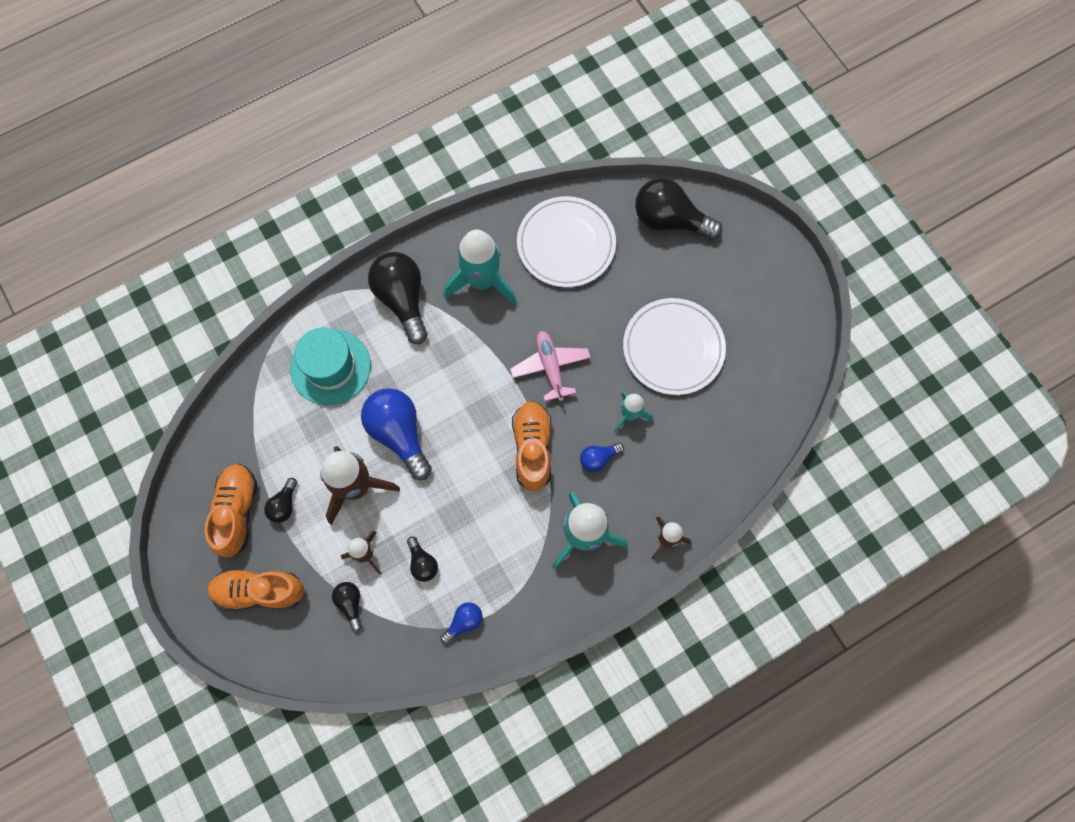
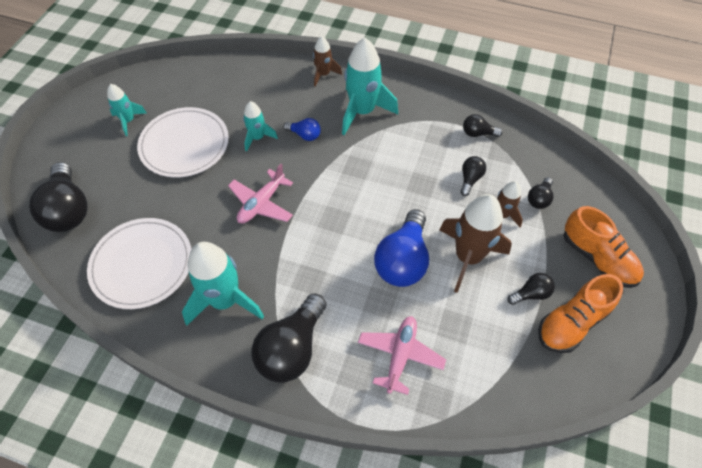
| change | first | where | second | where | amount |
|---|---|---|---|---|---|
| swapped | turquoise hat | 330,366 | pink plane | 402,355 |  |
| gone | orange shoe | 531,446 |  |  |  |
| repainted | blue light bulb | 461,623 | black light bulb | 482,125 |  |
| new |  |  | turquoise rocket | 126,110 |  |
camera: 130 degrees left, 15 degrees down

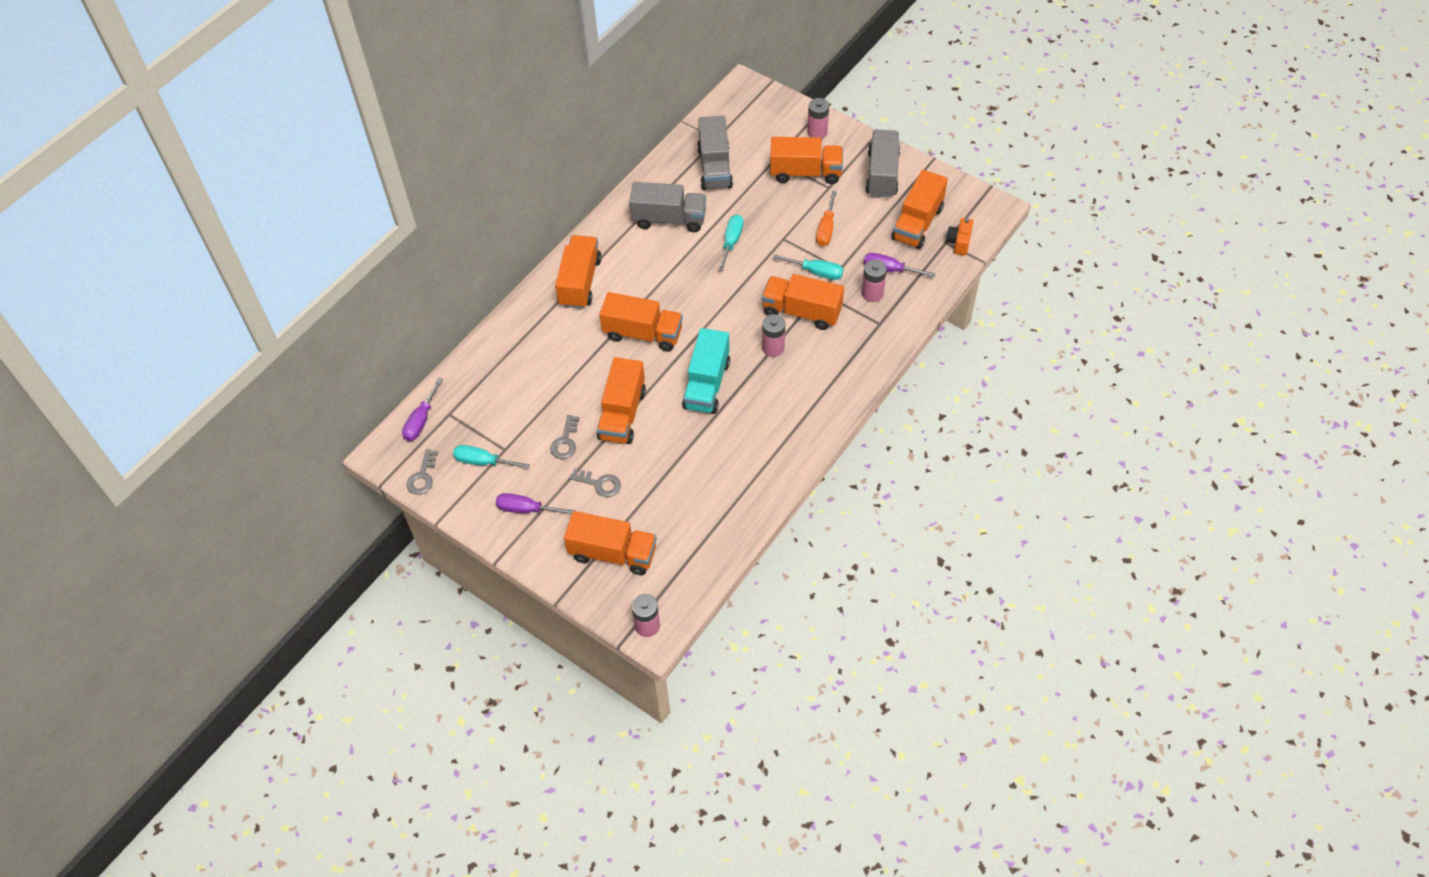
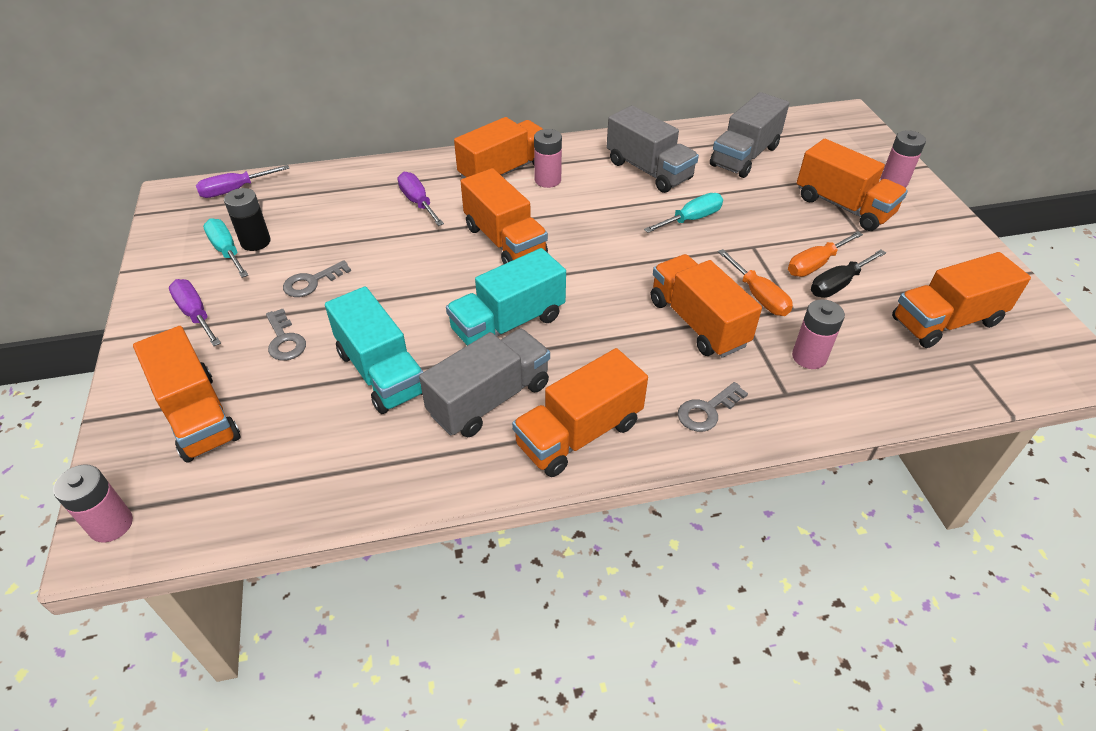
| change | first | where | second | where | amount |
|---|---|---|---|---|---|
| shifted | grey truck | 882,164 |  | 484,382 |  |
| gone | orange camera | 959,237 |  |  |  |
| shifted | purple screwdriver | 900,265 |  | 421,199 |  |
| repainted | turquoise screwdriver | 808,267 | orange screwdriver | 755,282 |  |
| shifted | pink battery | 773,335 |  | 548,158 |  |
| shifted | orange truck | 621,400 |  | 580,412 |  |
| shifted | grey key | 422,472 |  | 713,407 |  |
| new |  |  | black battery | 247,219 |  |
| new |  |  | black screwdriver | 848,274 |  |
| new |  |  | turquoise truck | 374,350 |  |
camera: 40 degrees right, 10 degrees down

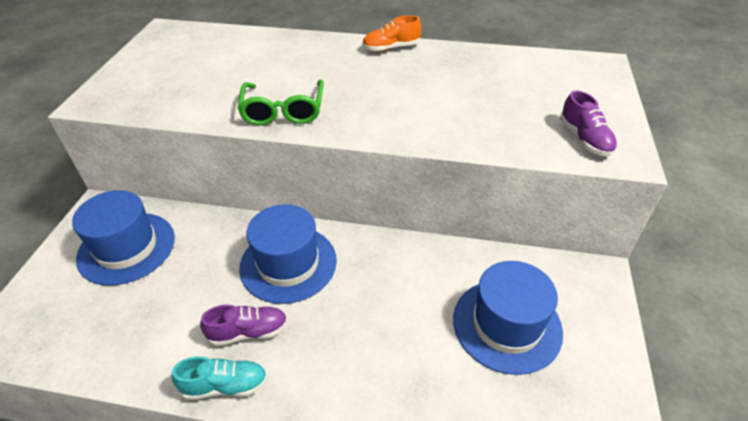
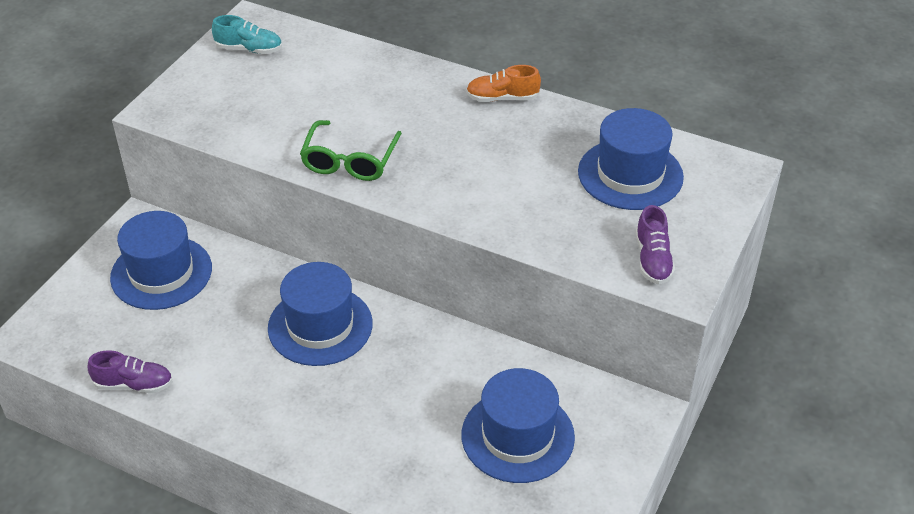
| change | first | where | second | where | amount |
|---|---|---|---|---|---|
| shifted | purple shoe | 244,325 |  | 130,371 |  |
| shifted | turquoise shoe | 219,378 |  | 247,34 |  |
| new |  |  | blue hat | 631,159 |  |
camera: 15 degrees right, 0 degrees up

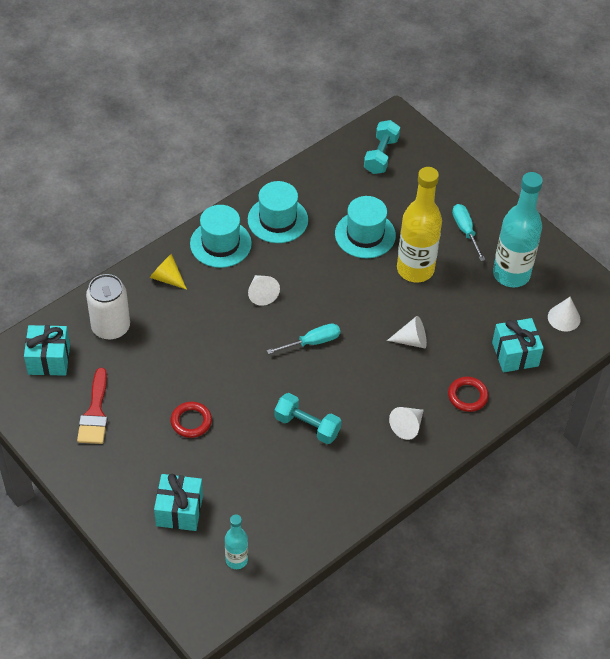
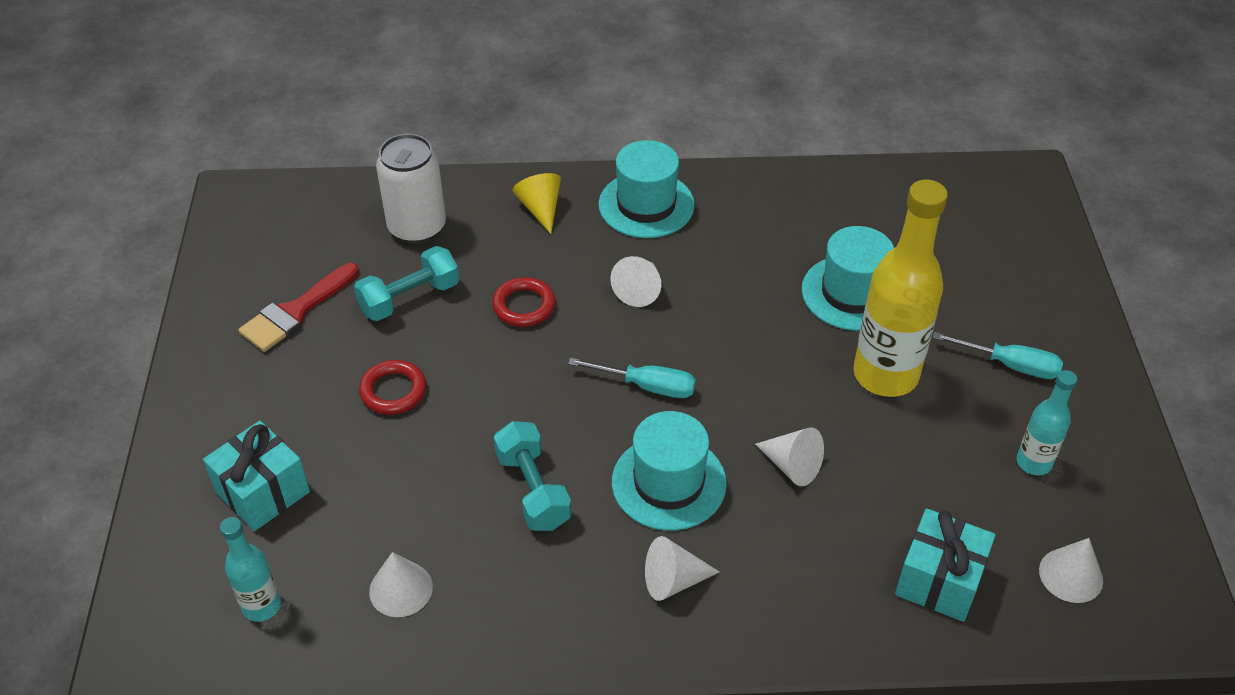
| change | first | where | second | where | amount |
|---|---|---|---|---|---|
| shifted | turquoise dumbbell | 382,147 |  | 406,283 |  |
| scaled | turquoise bottle | 518,229 |  | 1047,422 | x0.51 |
| shifted | turquoise hat | 278,212 |  | 669,471 |  |
| rotated | turquoise screwdriver | 468,232 |  | 998,355 | 90 degrees clockwise |
| gone | turquoise gift | 47,350 |  |  |  |
| shifted | red ring | 468,394 |  | 524,302 |  |
| new |  |  | white cone | 401,584 |  |
camera: 40 degrees right, 5 degrees down

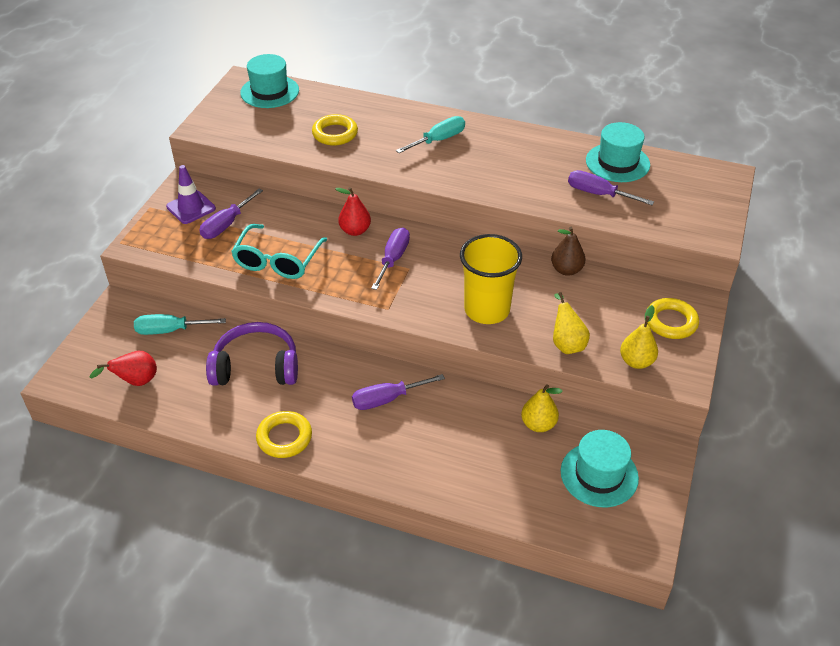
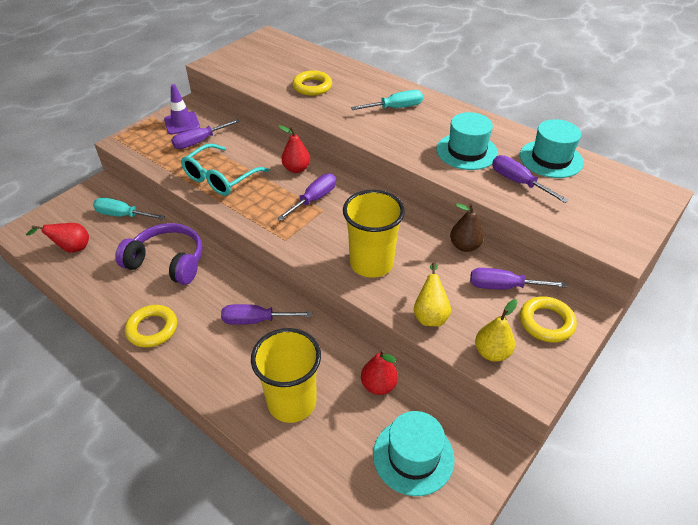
| change | first | where | second | where | amount |
|---|---|---|---|---|---|
| shifted | turquoise hat | 269,81 |  | 467,141 |  |
| repainted | yellow pear | 542,408 | red pear | 379,372 |  |
| new |  |  | purple screwdriver | 518,278 |  |
| new |  |  | yellow cup | 286,375 |  |
camera: 20 degrees right, 0 degrees up

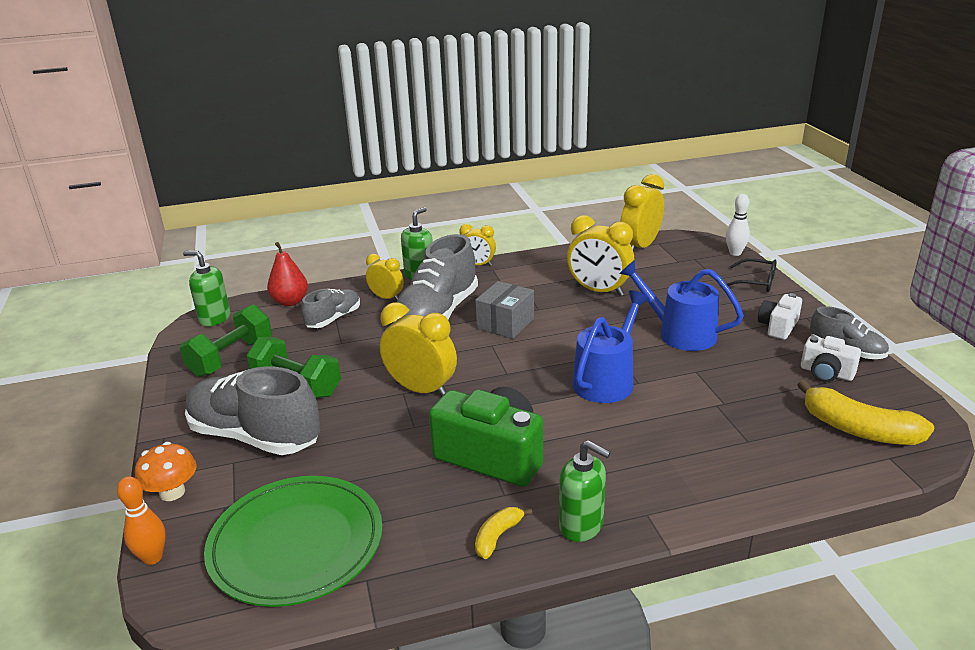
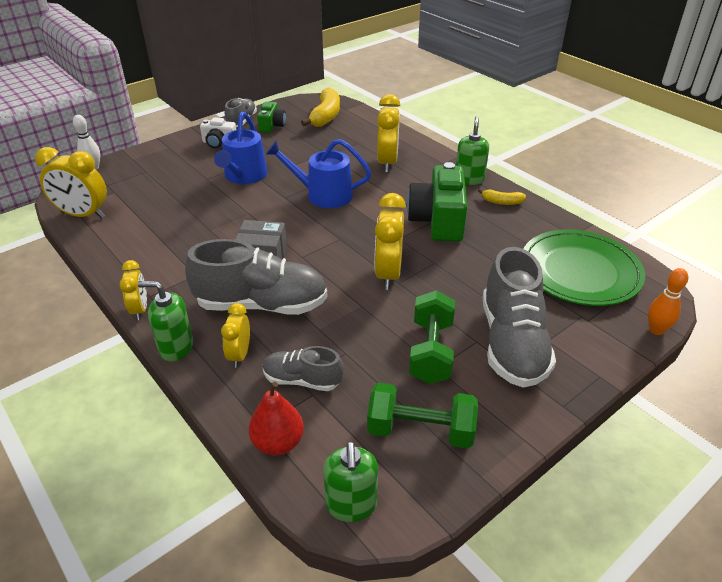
| change | first | where | second | where | amount |
|---|---|---|---|---|---|
| shifted | yellow clock | 600,255 |  | 389,133 |  |
| gone | black glasses | 752,275 |  |  |  |
| repainted | white camera | 831,359 | green camera | 271,117 |  |
| gone | orange mushroom | 166,471 |  |  |  |
camera: 115 degrees left, 10 degrees up

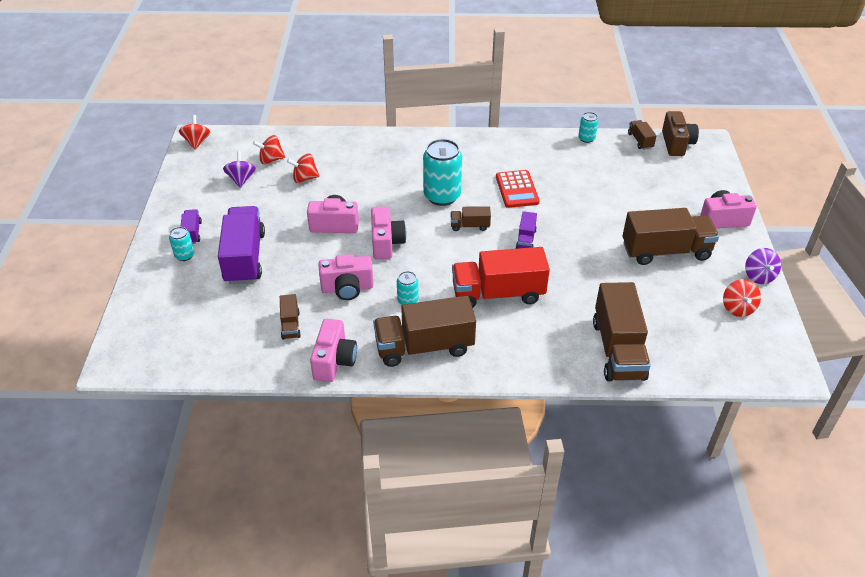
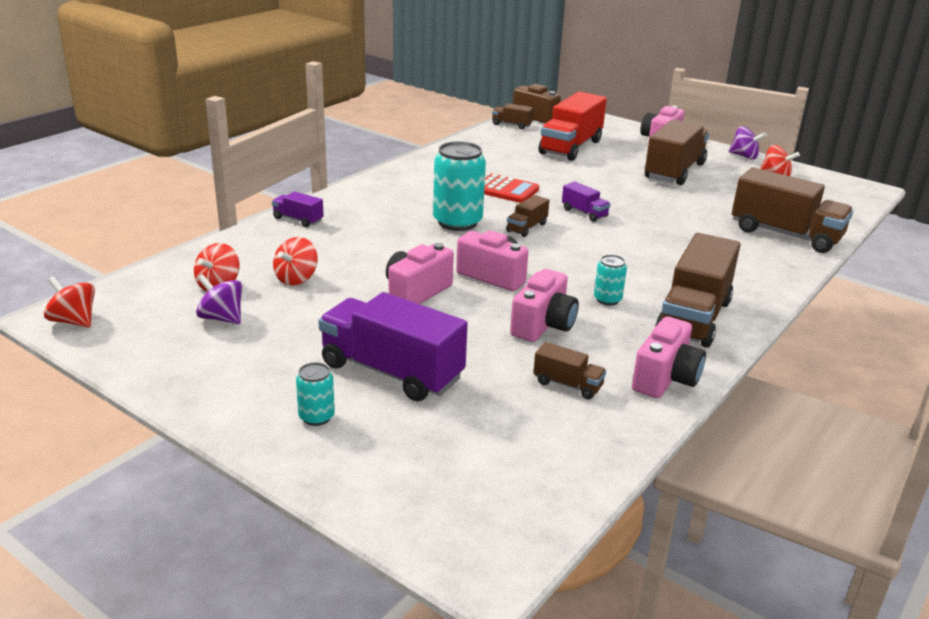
| change | first | where | second | where | amount |
|---|---|---|---|---|---|
| gone | turquoise can | 588,127 |  |  |  |
| shifted | purple truck | 191,226 |  | 298,209 |  |
| shifted | red truck | 501,277 |  | 573,126 |  |
| rotated | pink camera | 333,350 |  | 669,357 | 75 degrees clockwise |
camera: 55 degrees left, 15 degrees down

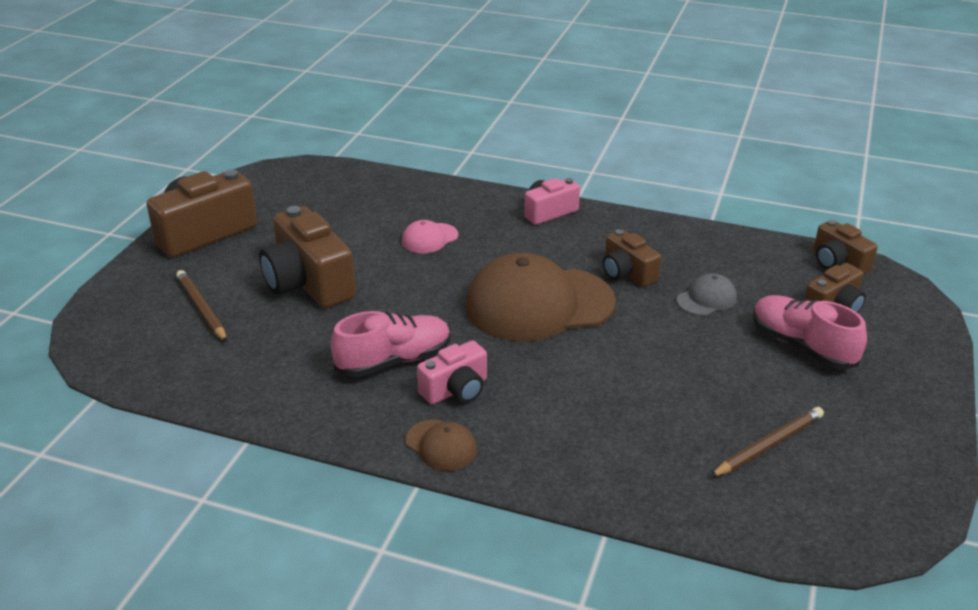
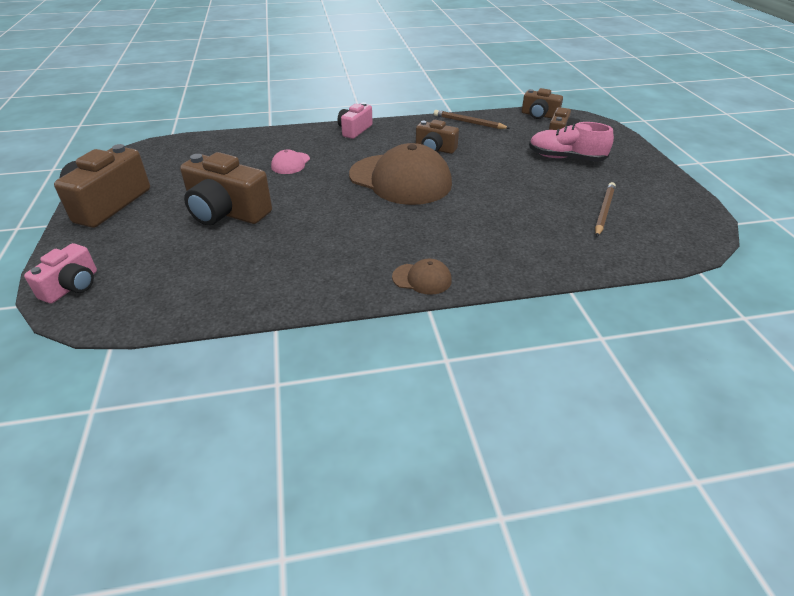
| change | first | where | second | where | amount |
|---|---|---|---|---|---|
| rotated | brown cap | 540,296 |  | 400,174 | 105 degrees counterclockwise |
| shifted | brown pencil | 201,306 |  | 471,119 |  |
| gone | grey cap | 706,294 |  |  |  |
| gone | pink shoe | 391,344 |  |  |  |
| shifted | pink camera | 452,372 |  | 60,273 |  |
camera: 30 degrees left, 5 degrees up

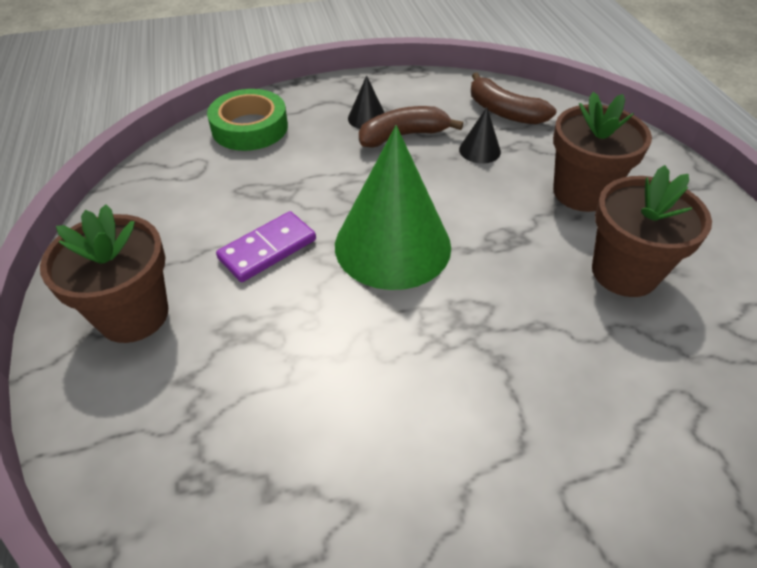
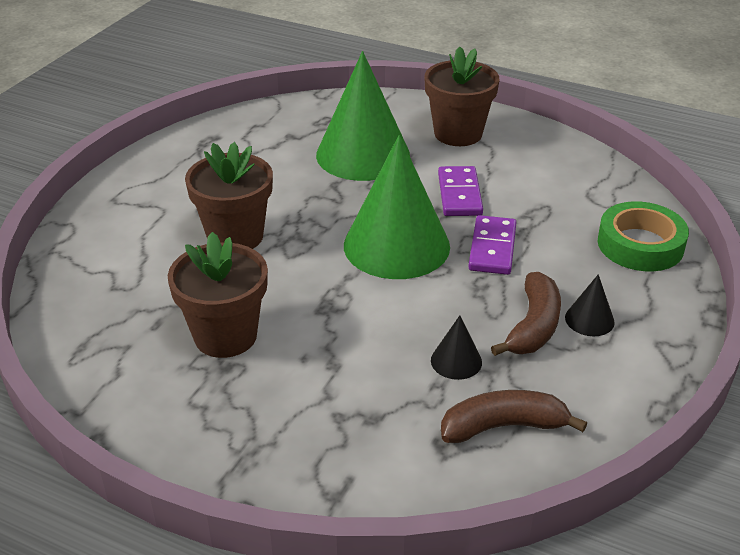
| change | first | where | second | where | amount |
|---|---|---|---|---|---|
| shifted | brown flower pot | 602,152 |  | 229,195 |  |
| new |  |  | green cone | 363,116 |  |
| new |  |  | purple domino | 492,245 |  |
camera: 130 degrees right, 10 degrees down

